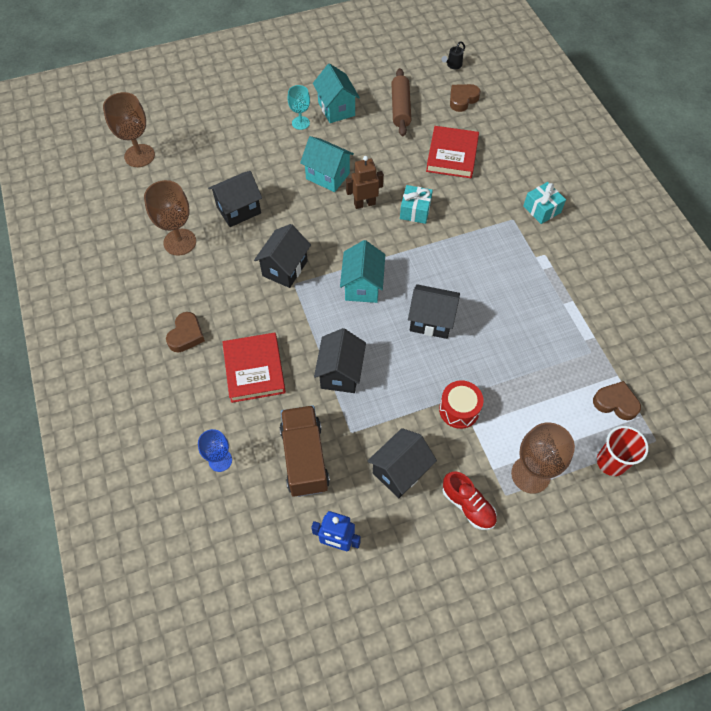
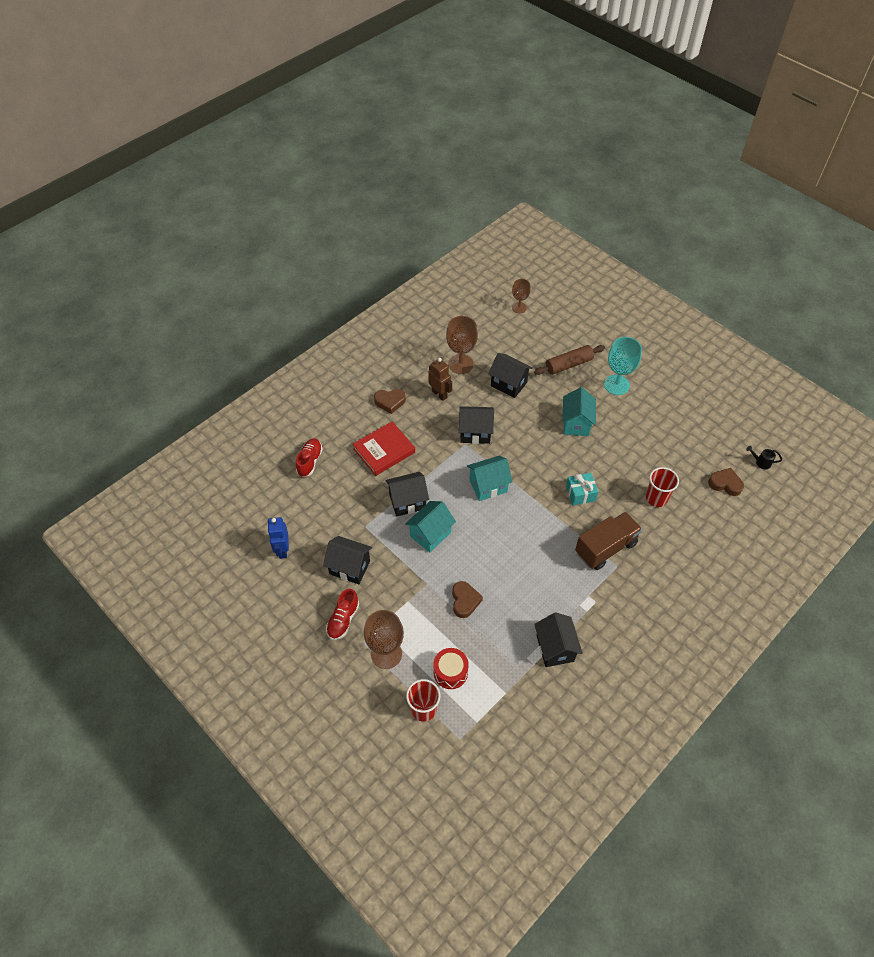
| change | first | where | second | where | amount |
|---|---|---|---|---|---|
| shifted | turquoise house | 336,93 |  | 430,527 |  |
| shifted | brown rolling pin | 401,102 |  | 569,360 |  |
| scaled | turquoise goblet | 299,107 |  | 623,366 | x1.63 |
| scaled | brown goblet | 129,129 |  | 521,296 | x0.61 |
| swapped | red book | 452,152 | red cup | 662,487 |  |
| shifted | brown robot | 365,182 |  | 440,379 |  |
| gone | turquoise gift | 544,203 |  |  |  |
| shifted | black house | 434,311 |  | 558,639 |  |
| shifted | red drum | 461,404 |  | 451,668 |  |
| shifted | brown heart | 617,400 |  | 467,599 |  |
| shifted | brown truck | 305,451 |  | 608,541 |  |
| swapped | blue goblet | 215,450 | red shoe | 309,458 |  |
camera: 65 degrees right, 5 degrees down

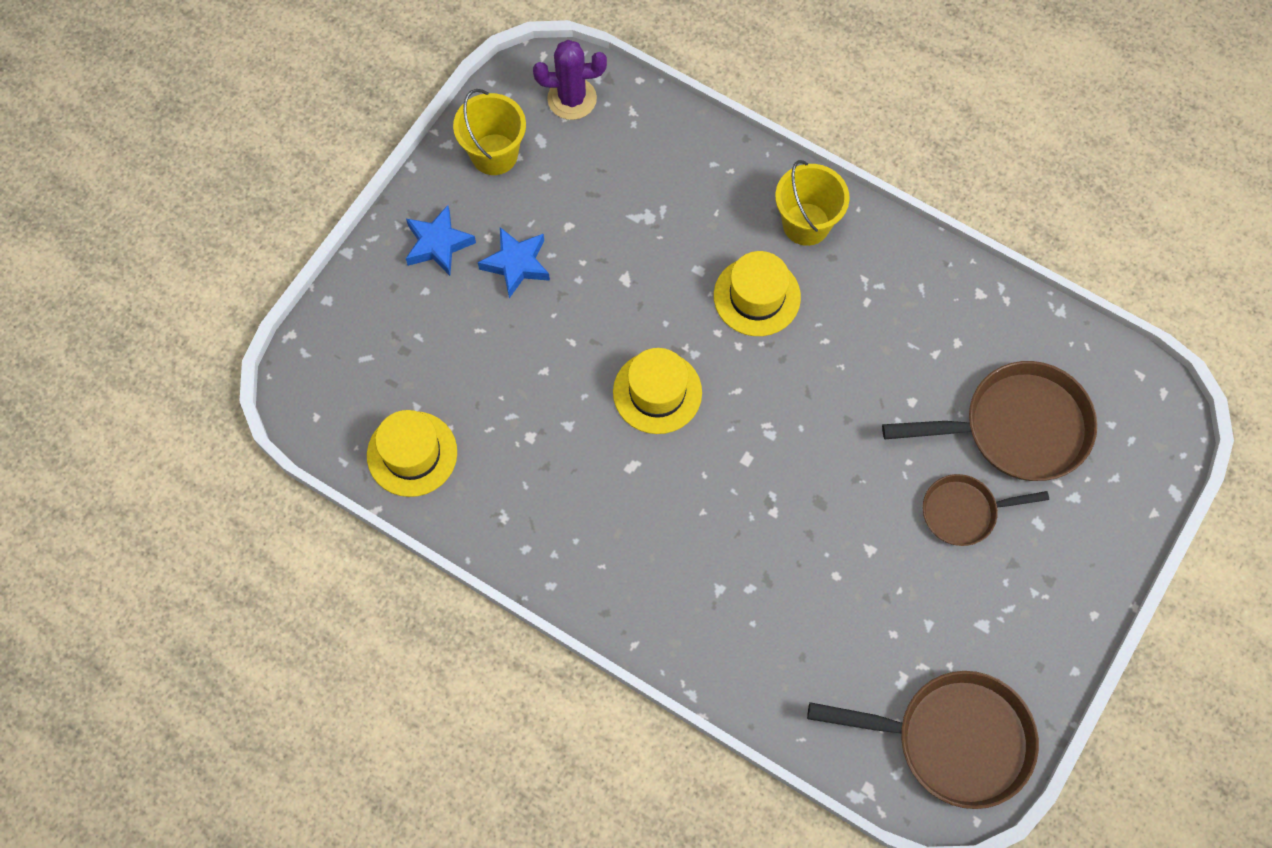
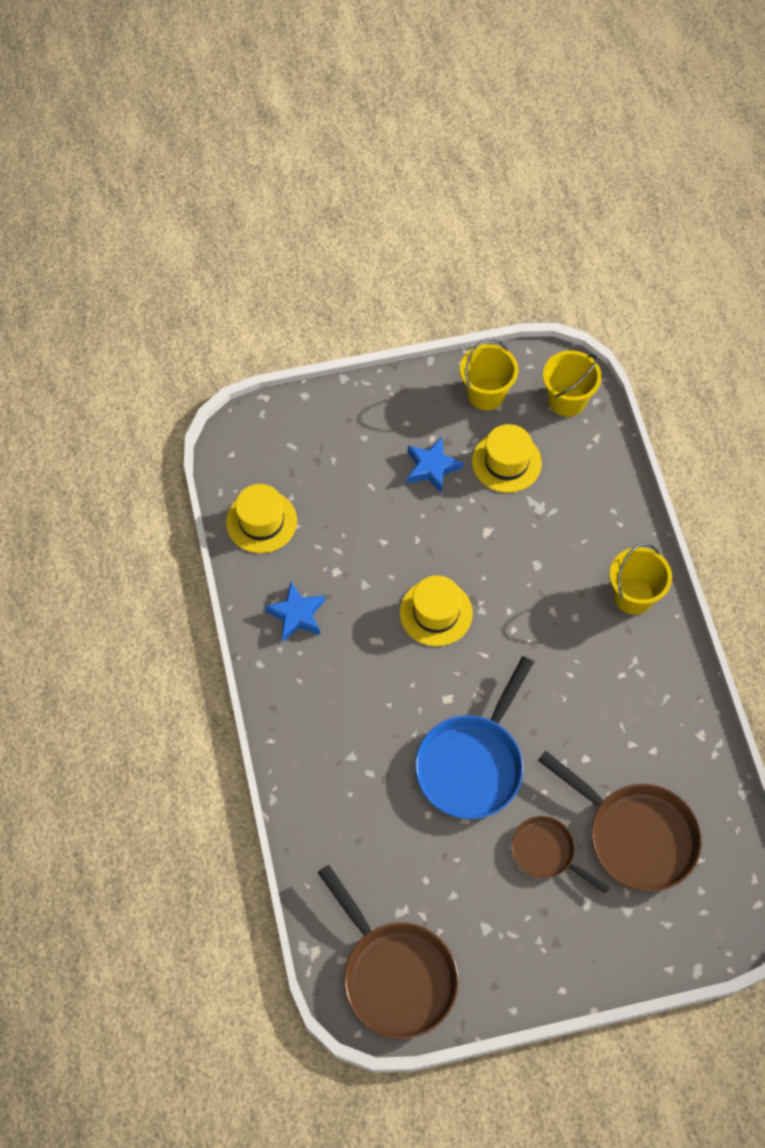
| change | first | where | second | where | amount |
|---|---|---|---|---|---|
| swapped | purple cactus | 570,80 | yellow bucket | 572,383 |  |
| shifted | blue star | 441,240 |  | 294,612 |  |
| shifted | yellow hat | 757,293 |  | 507,458 |  |
| new |  |  | blue pan | 474,737 |  |
camera: 45 degrees right, 5 degrees down

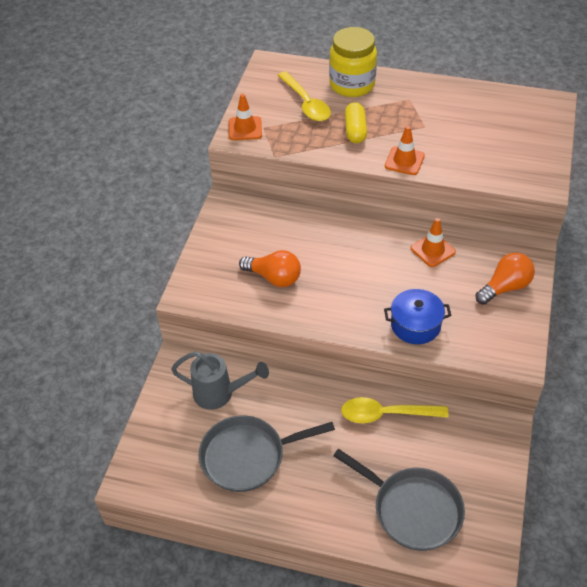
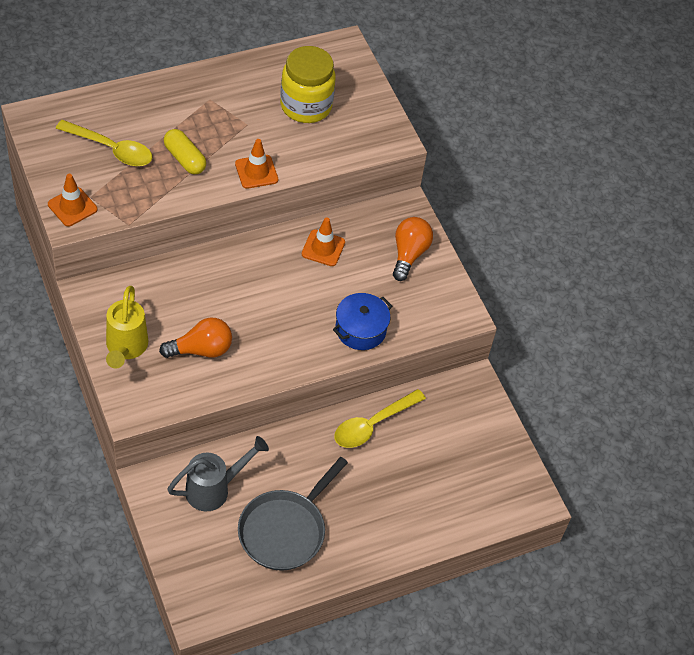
| change | first | where | second | where | amount |
|---|---|---|---|---|---|
| shifted | yellow jar | 353,62 |  | 308,84 |  |
| gone | grey pan | 399,500 |  |  |  |
| new |  |  | yellow watering can | 127,327 |  |
camera: 45 degrees left, 5 degrees up

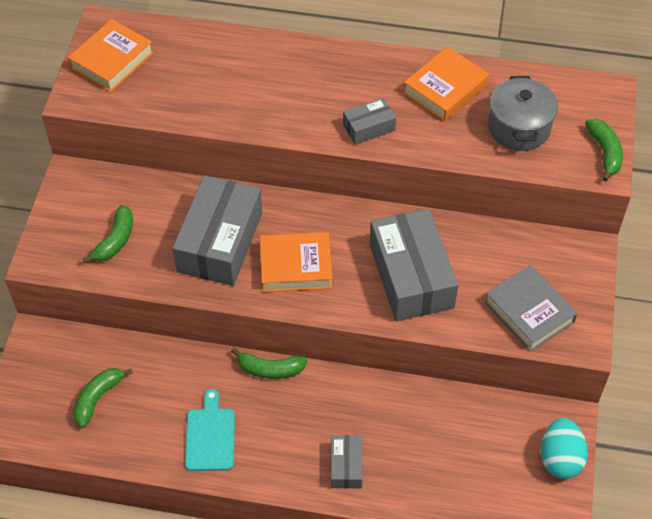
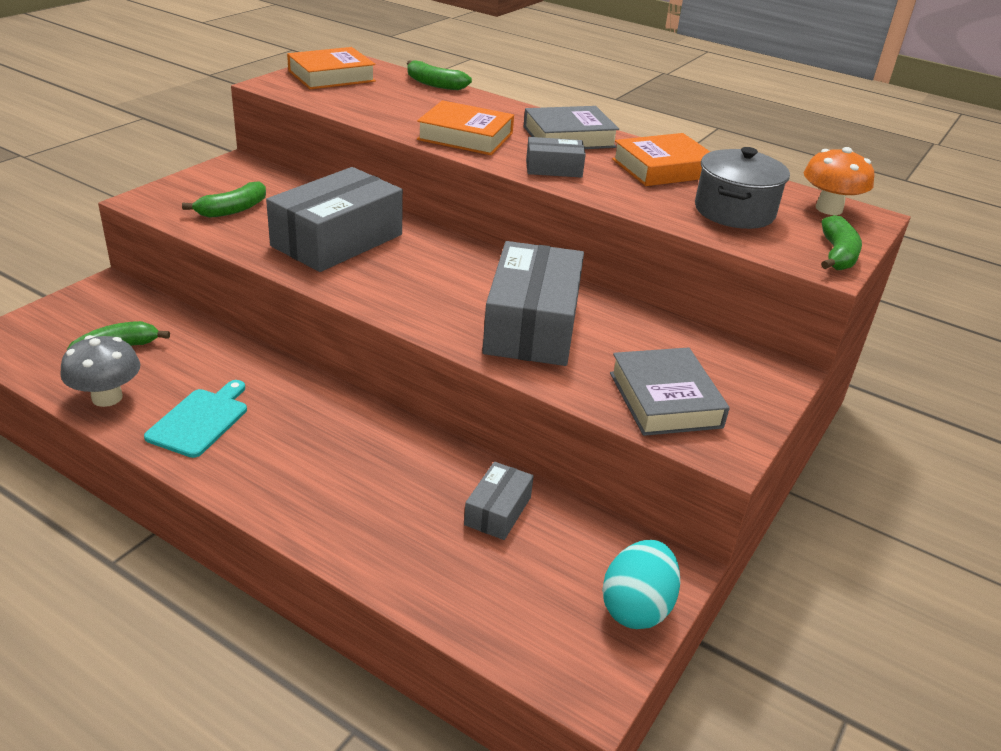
| change | first | where | second | where | amount |
|---|---|---|---|---|---|
| shifted | orange book | 296,262 |  | 465,127 |  |
| shifted | green banana | 269,363 |  | 439,75 |  |
| shifted | grey box | 347,461 |  | 499,501 |  |
| new |  |  | grey book | 571,127 |  |
| new |  |  | orange mushroom | 839,181 |  |
| new |  |  | grey mushroom | 100,371 |  |
camera: 20 degrees right, 20 degrees down

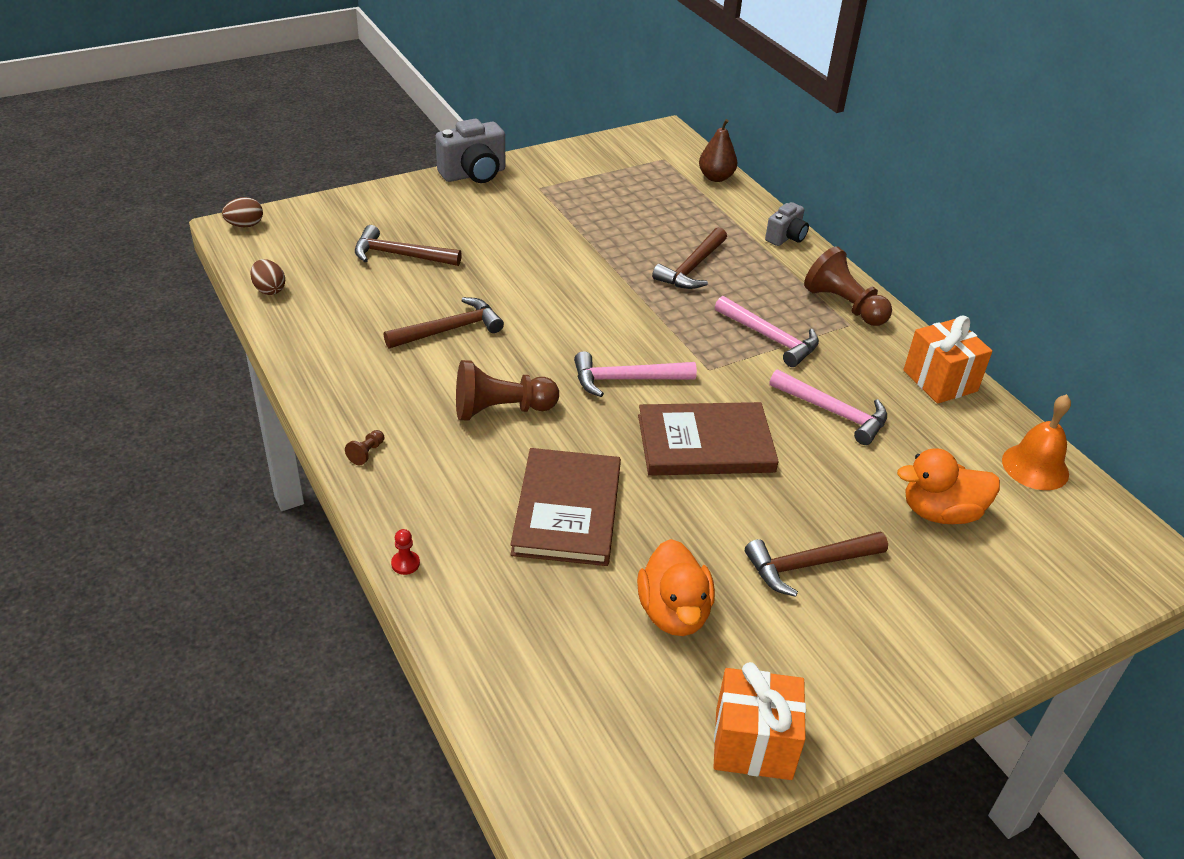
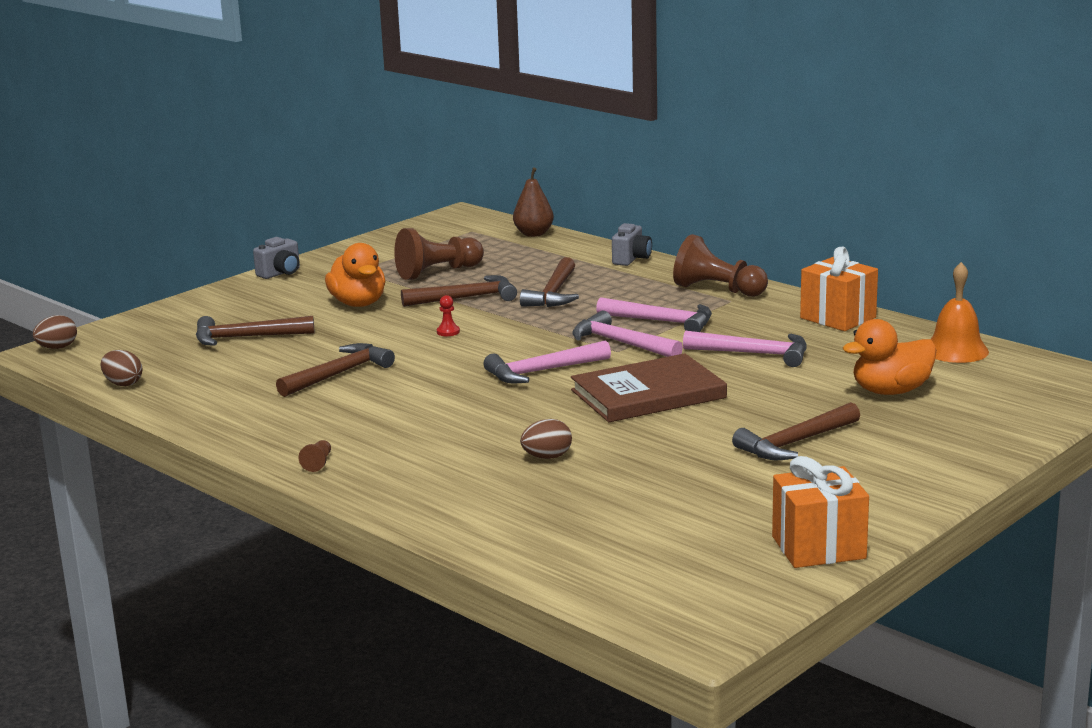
| change | first | where | second | where | amount |
|---|---|---|---|---|---|
| scaled | grey camera | 470,151 |  | 276,258 | x0.61 |
| shifted | brown pawn | 507,390 |  | 439,254 |  |
| swapped | brown book | 565,507 | brown egg | 546,439 |  |
| shifted | red pawn | 405,552 |  | 448,315 |  |
| shifted | orange duck | 676,587 |  | 355,275 |  |
| new |  |  | brown hammer | 459,291 |  |
| new |  |  | pink hammer | 627,333 |  |
camera: 15 degrees left, 20 degrees down

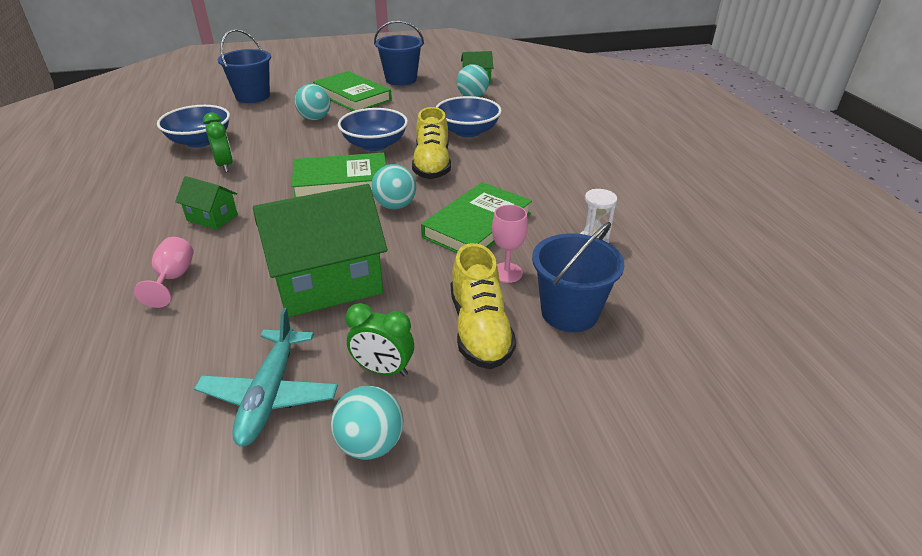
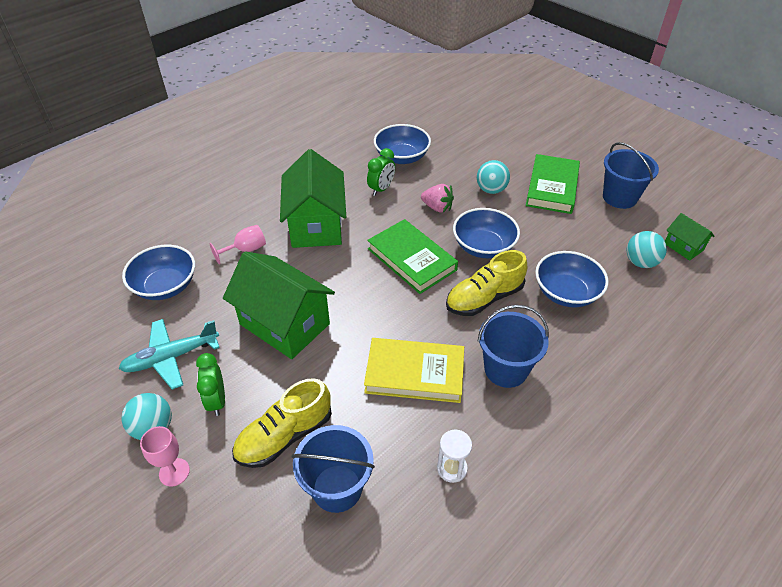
| change | first | where | second | where | amount |
|---|---|---|---|---|---|
| shifted | blue bucket | 244,66 |  | 513,346 |  |
| gone | turquoise ball | 393,186 |  |  |  |
| scaled | green house | 206,203 |  | 313,198 | x2.10 |
| repainted | green book | 476,217 | yellow book | 414,370 |  |
| shifted | pink goblet | 510,244 |  | 165,456 |  |
| new |  |  | pink strawberry | 437,198 |  |
| new |  |  | blue bowl | 158,272 |  |
camera: 60 degrees right, 10 degrees up

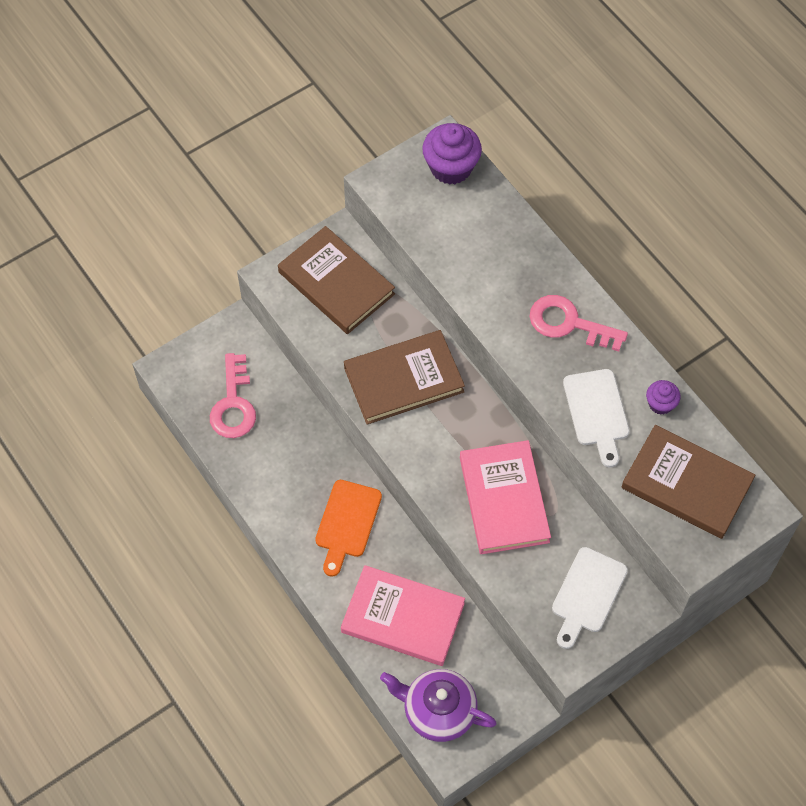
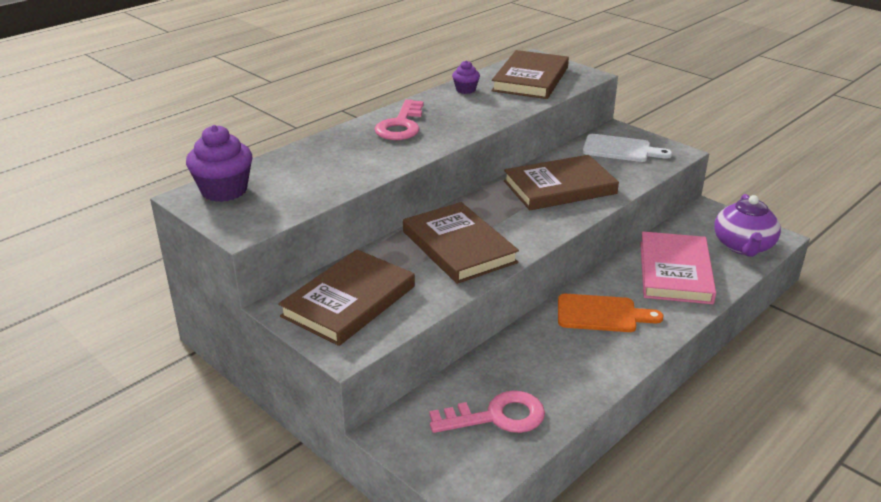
| change | first | where | second | where | amount |
|---|---|---|---|---|---|
| gone | white cutting board | 596,418 |  |  |  |
| repainted | pink book | 505,497 | brown book | 561,182 |  |
camera: 100 degrees left, 30 degrees down

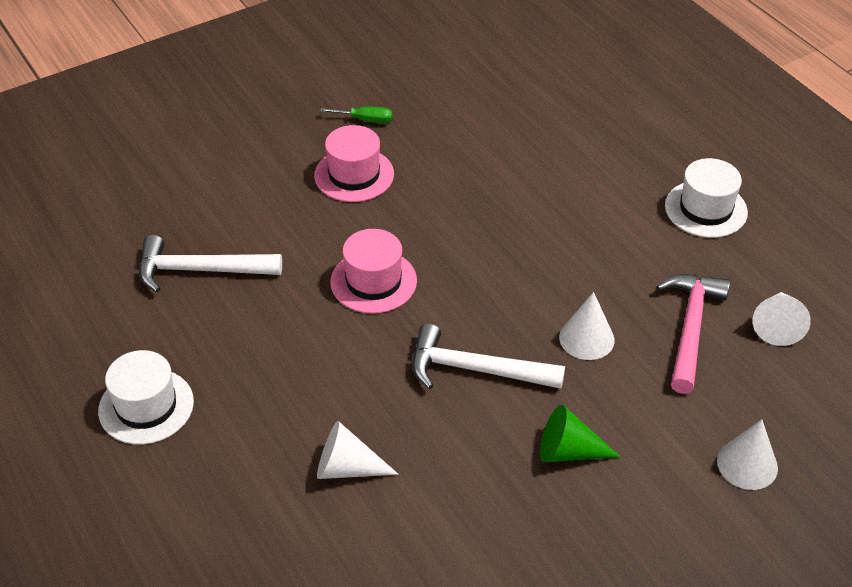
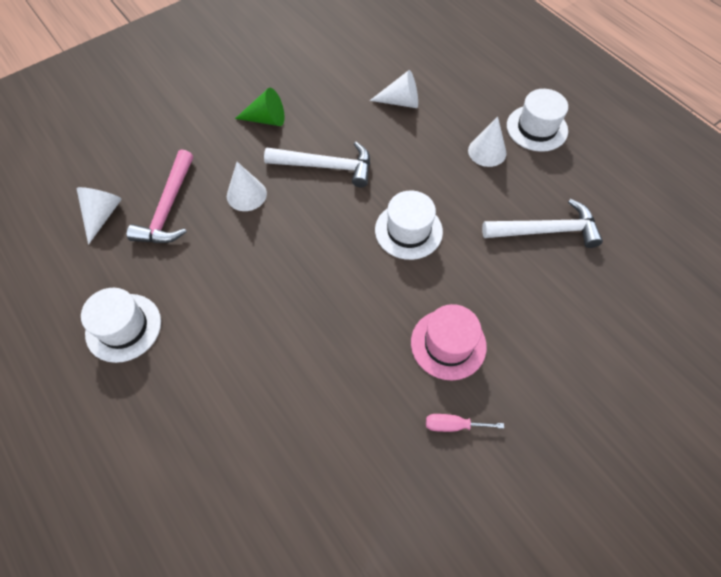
| change | first | where | second | where | amount |
|---|---|---|---|---|---|
| repainted | green screwdriver | 356,114 | pink screwdriver | 465,423 |  |
| repainted | pink hat | 374,271 | white hat | 409,225 |  |
| shifted | white cone | 747,454 |  | 487,142 |  |
camera: 175 degrees right, 15 degrees up

